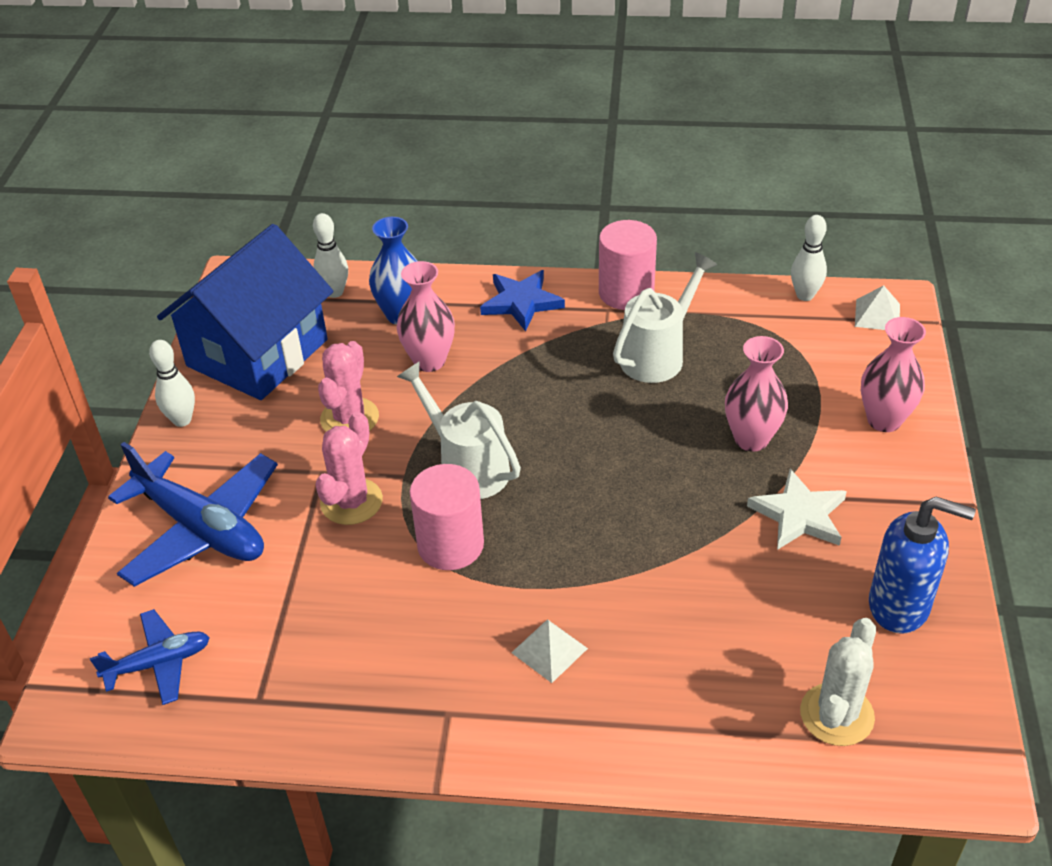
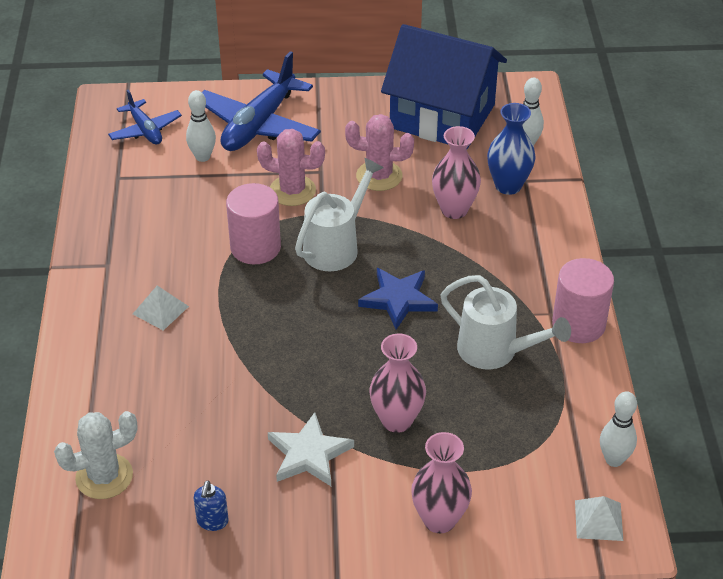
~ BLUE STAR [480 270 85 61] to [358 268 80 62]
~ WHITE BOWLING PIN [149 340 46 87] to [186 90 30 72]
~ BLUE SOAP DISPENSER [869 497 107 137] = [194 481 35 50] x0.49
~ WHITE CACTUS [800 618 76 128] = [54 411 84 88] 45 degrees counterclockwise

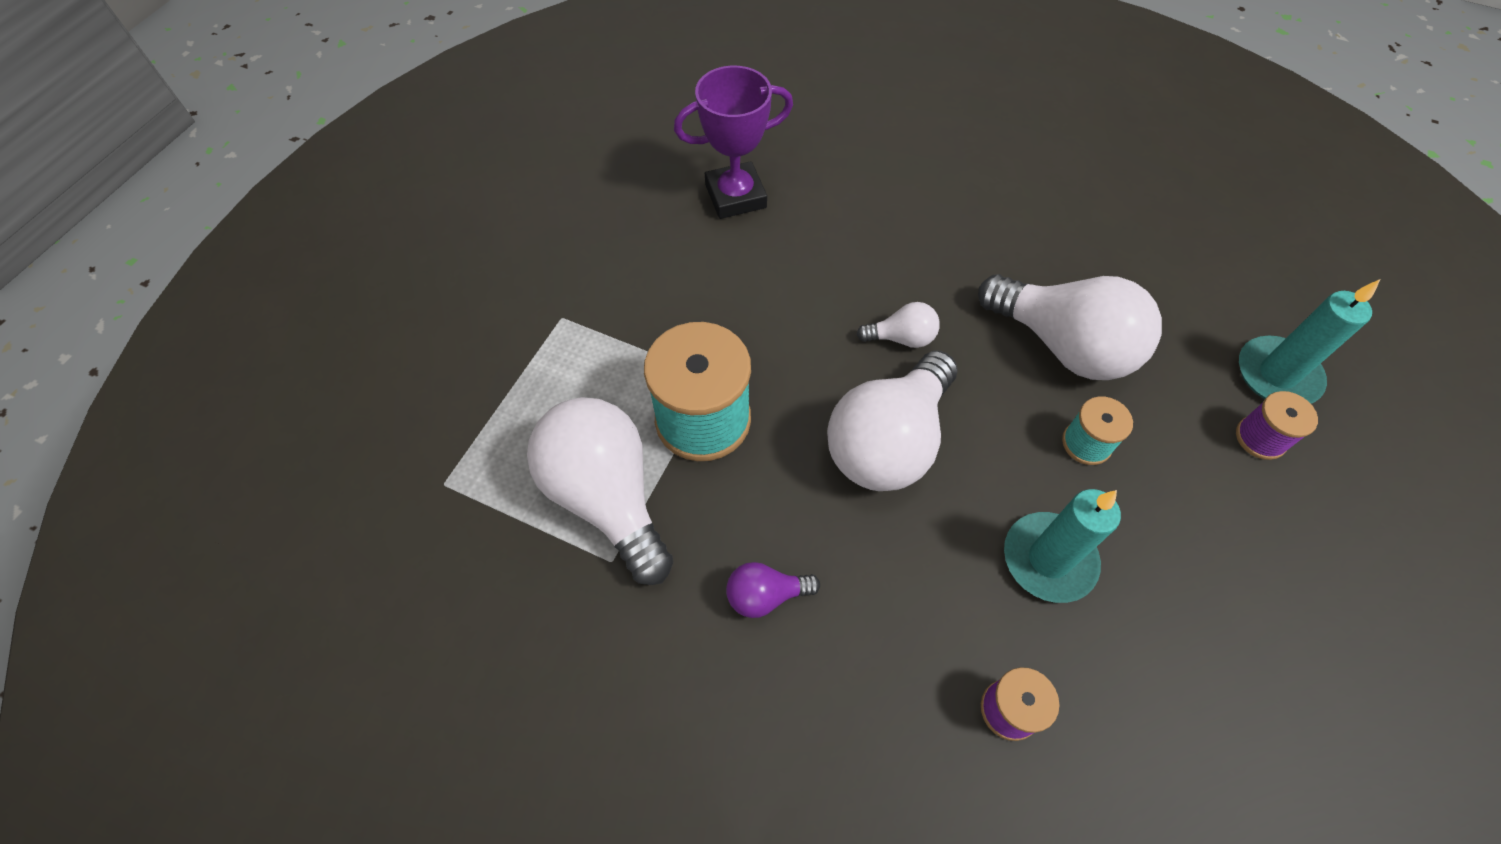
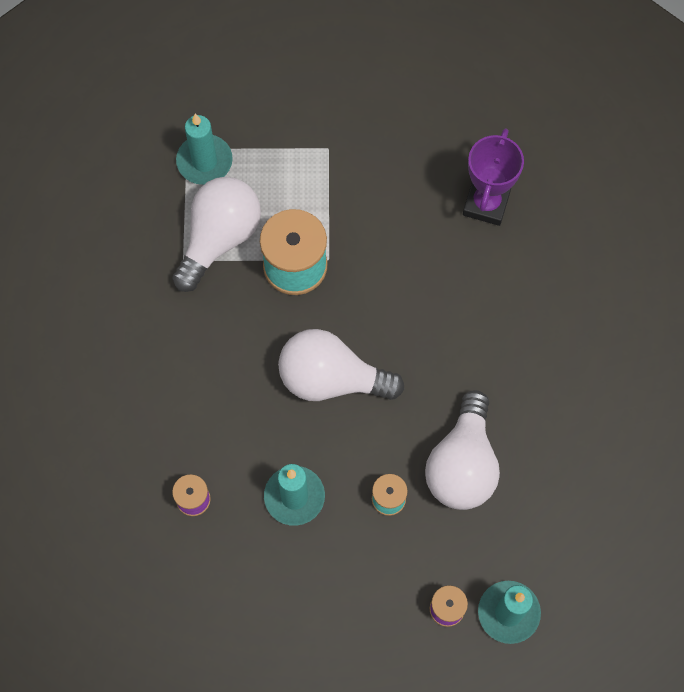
~ PURPLE TROPHY [674 66 119 153] = [463 128 61 98] 60 degrees clockwise
- WHITE LIGHT BULB [856 302 84 46]
- PURPLE LIGHT BULB [726 562 94 56]
+ TURQUOISE CANDLE [176 114 57 71]

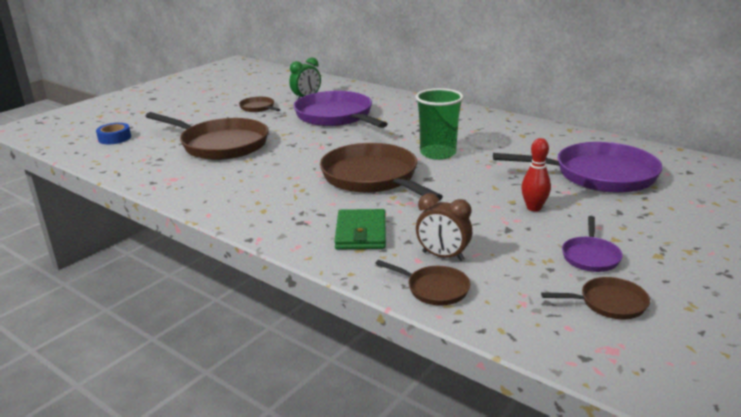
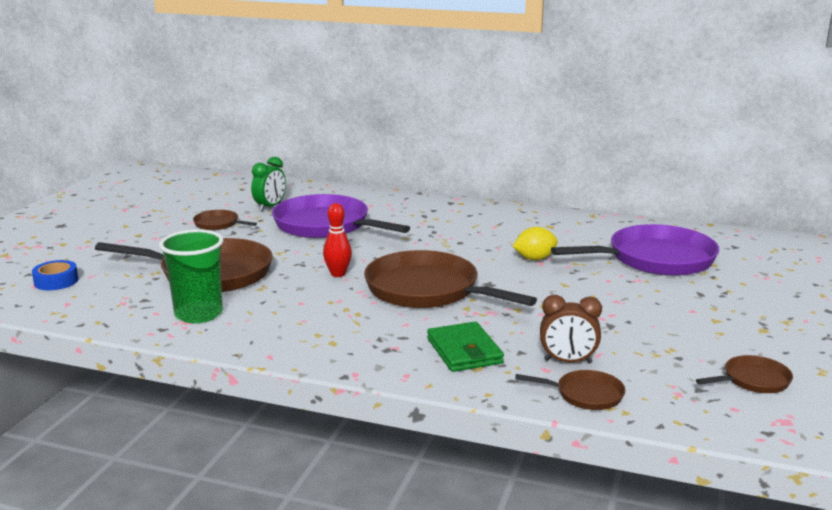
~ GREEN CUP [415 88 49 72] to [159 230 64 93]
~ RED BOWLING PIN [521 138 30 73] to [323 203 29 74]
- PURPLE PAN [562 216 61 56]
+ YELLOW LEMON [513 227 45 33]

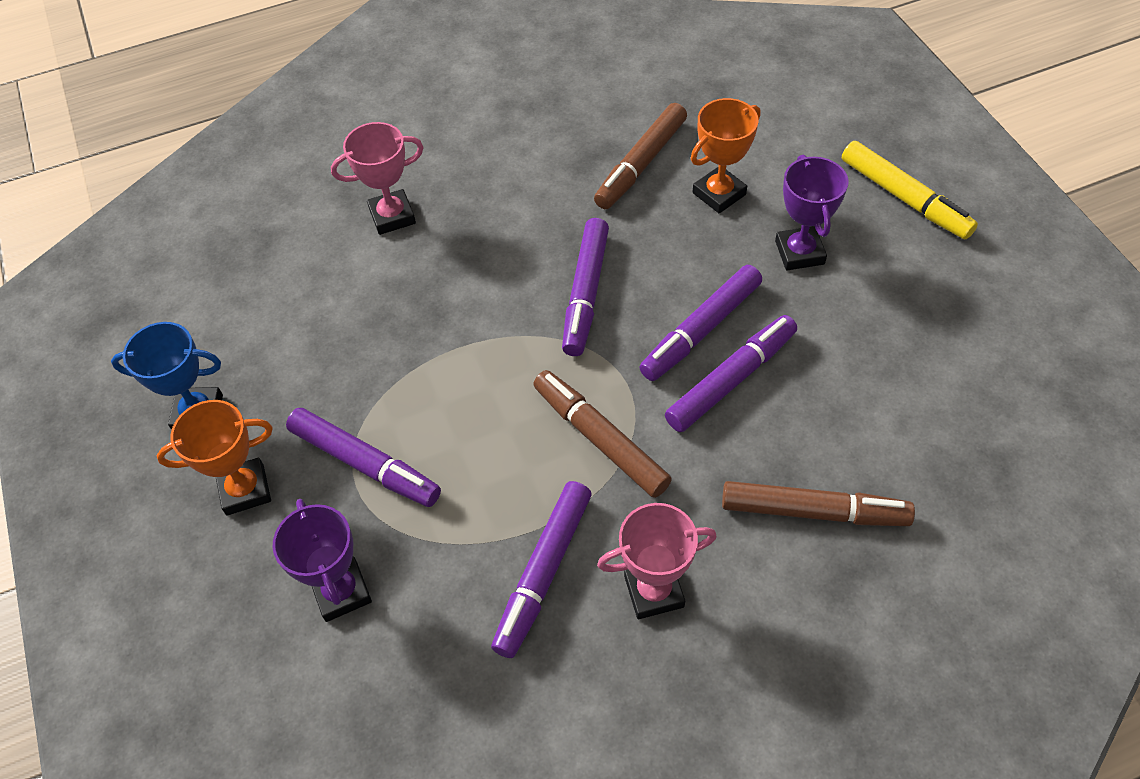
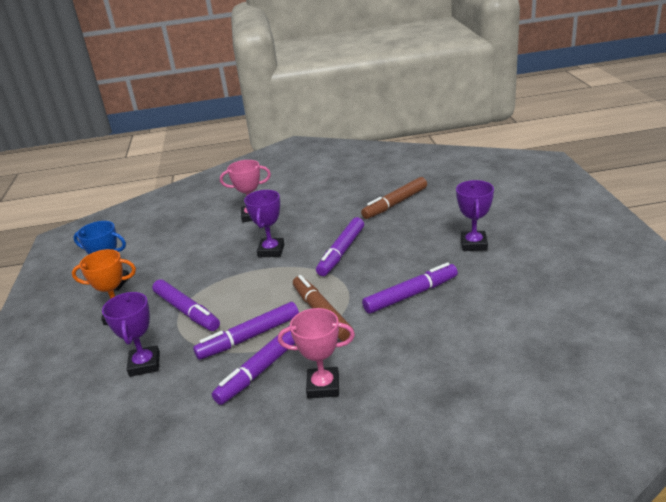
- ORANGE TROPHY [691 98 70 115]
- YELLOW MARKER [842 141 136 98]
~ PURPLE MARKER [639 265 123 116] to [193 302 106 58]
- BROWN MARKER [722 481 193 45]
+ PURPLE TROPHY [244 190 40 67]

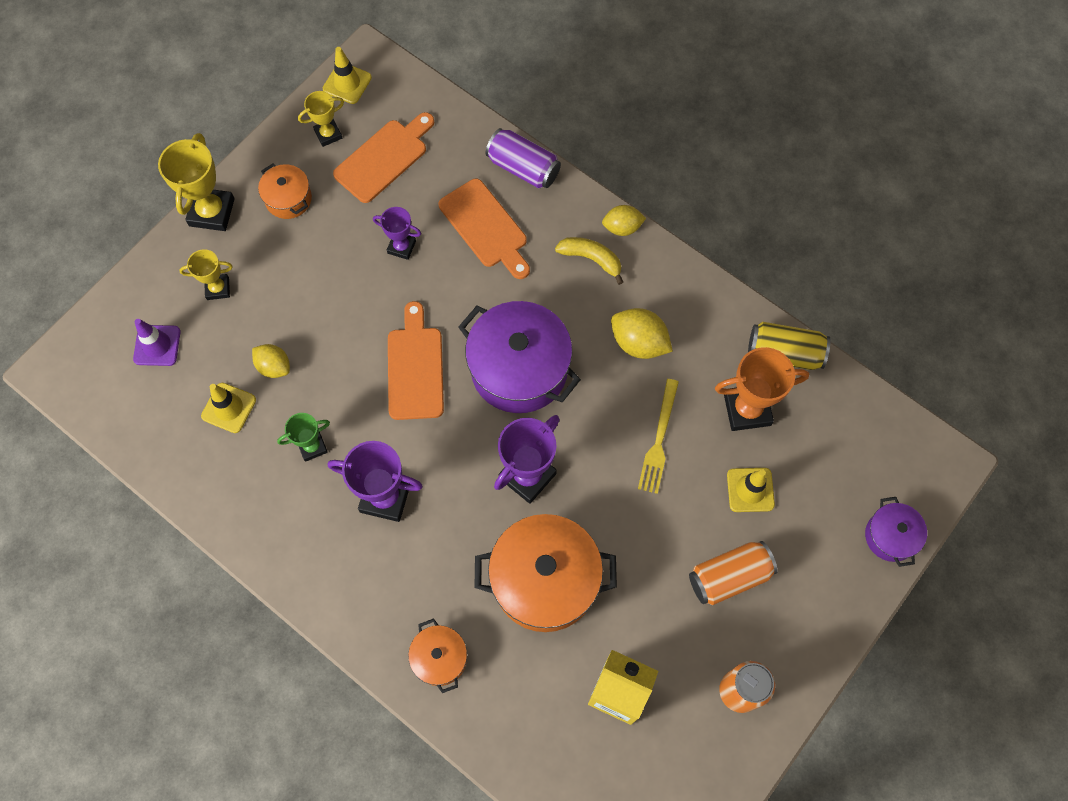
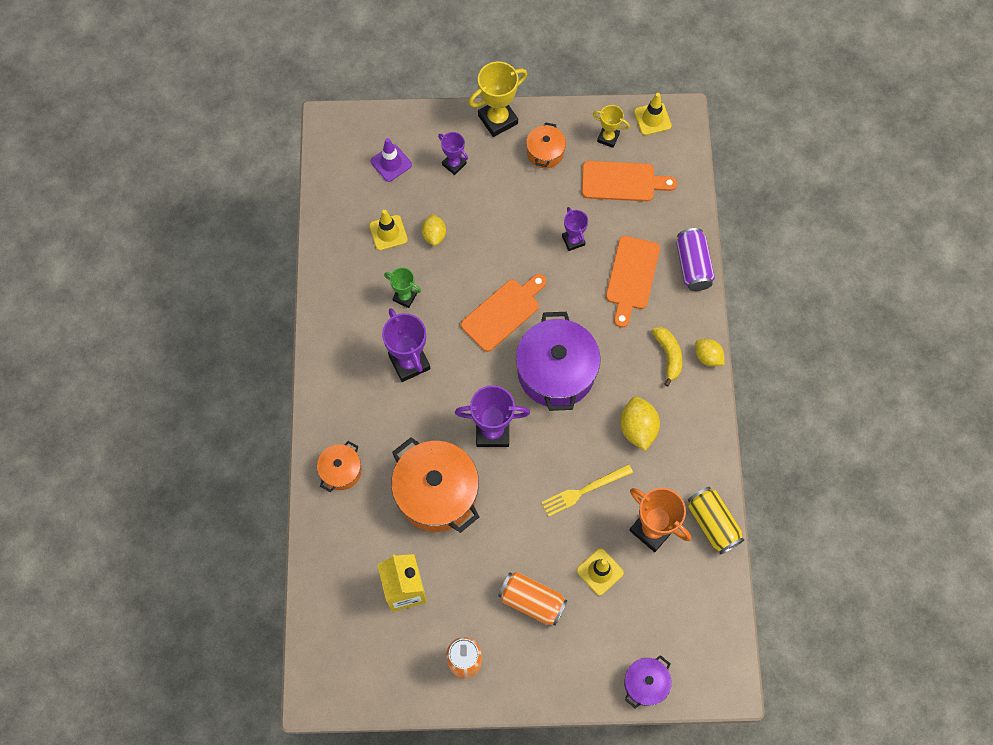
~ YELLOW TROPHY [179 249 54 51] to PURPLE TROPHY [438 132 30 43]

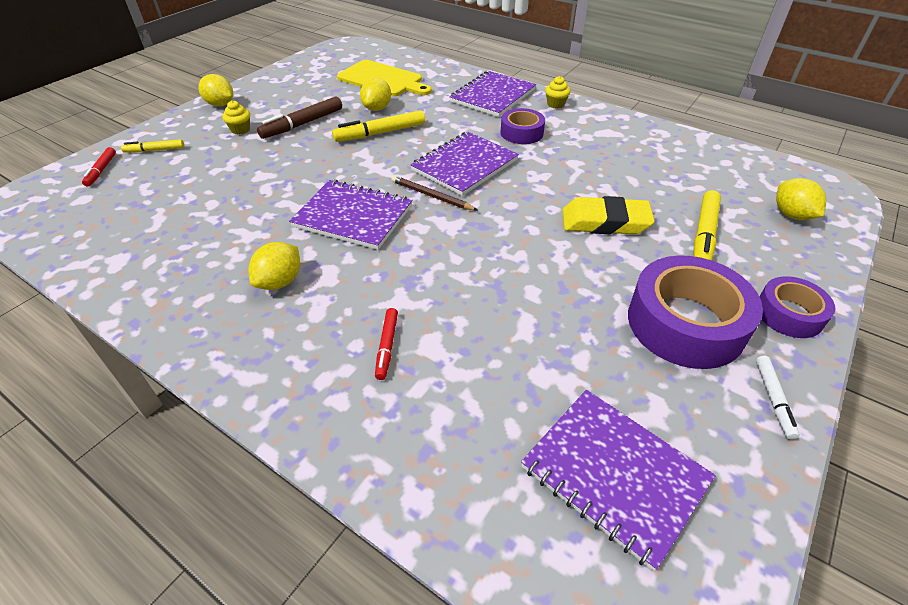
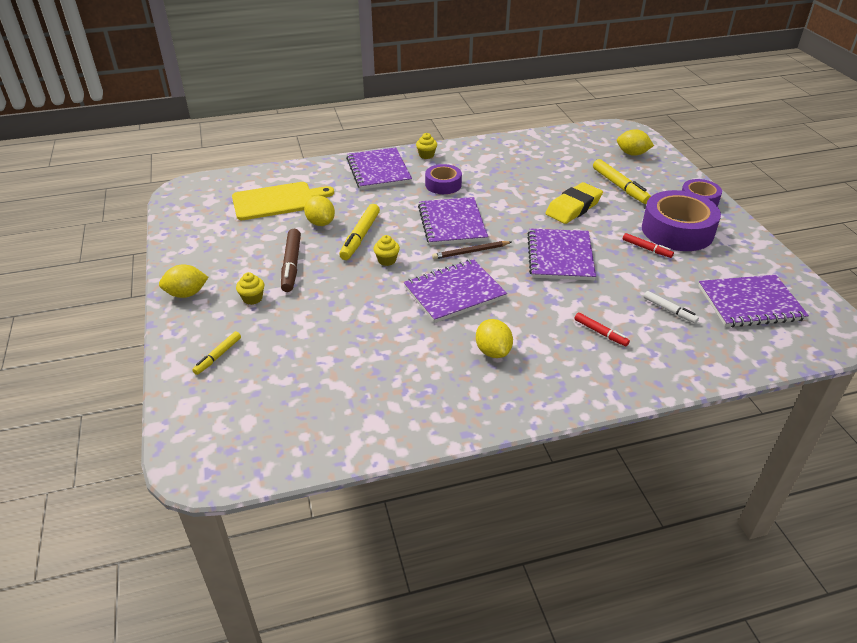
~ RED MARKER [82 147 34 40] to [623 233 51 25]
~ WHITE MARKER [756 356 44 83] to [644 291 55 32]
+ PURPLE NOTEBOOK [527 229 69 51]
+ YELLOW CUPCAKE [374 235 26 31]

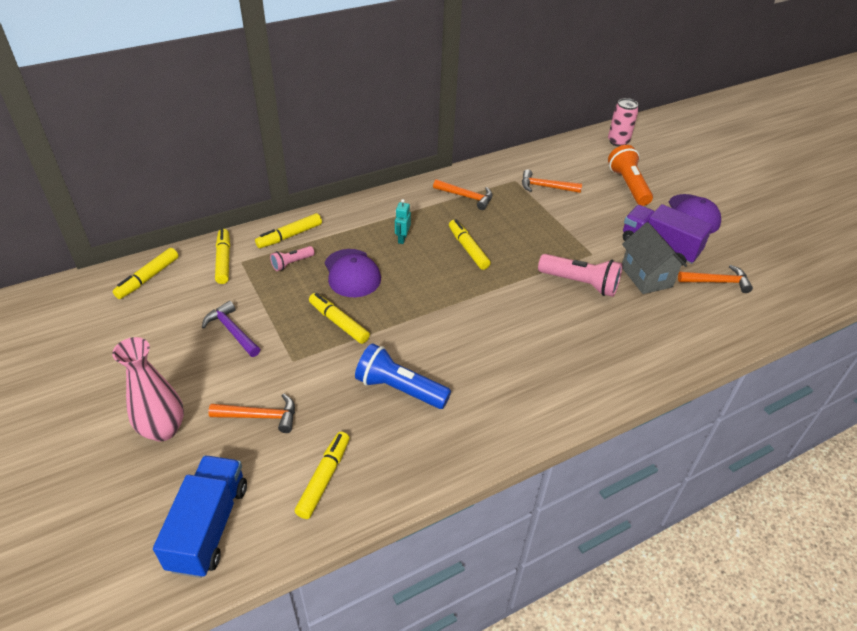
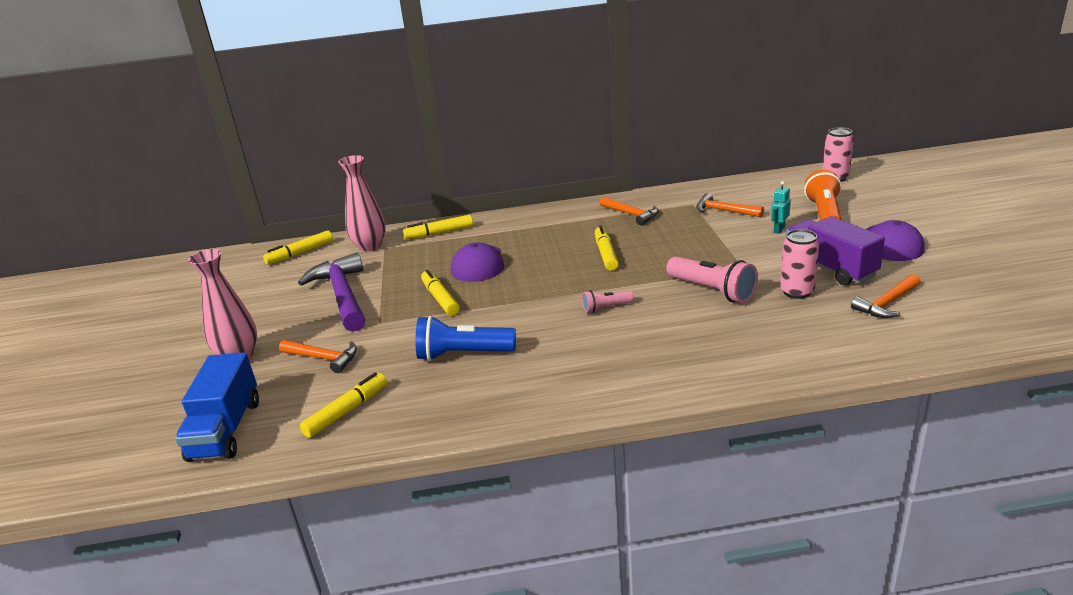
~ TURQUOISE ROBOT [395 199 16 45] to [771 181 20 53]
~ GREY HOUSE [622 222 65 72] to PINK CAN [780 229 39 70]
~ YELLOW MARKER [215 229 15 55] to PINK VASE [338 155 48 97]
~ PINK FLASHLIGHT [270 246 45 25] to [582 290 52 23]
~ ORANGE HAMMER [678 265 75 28] = [851 274 70 44] 120 degrees clockwise
~ PURPLE HAMMER [202 301 58 56] = [298 253 67 79] x1.76
~ BLUE FLASHLIGHT [355 343 96 66] = [415 316 101 45] 45 degrees counterclockwise
~ BLUE TRUCK [153 455 94 123] = [175 352 84 110] 150 degrees clockwise

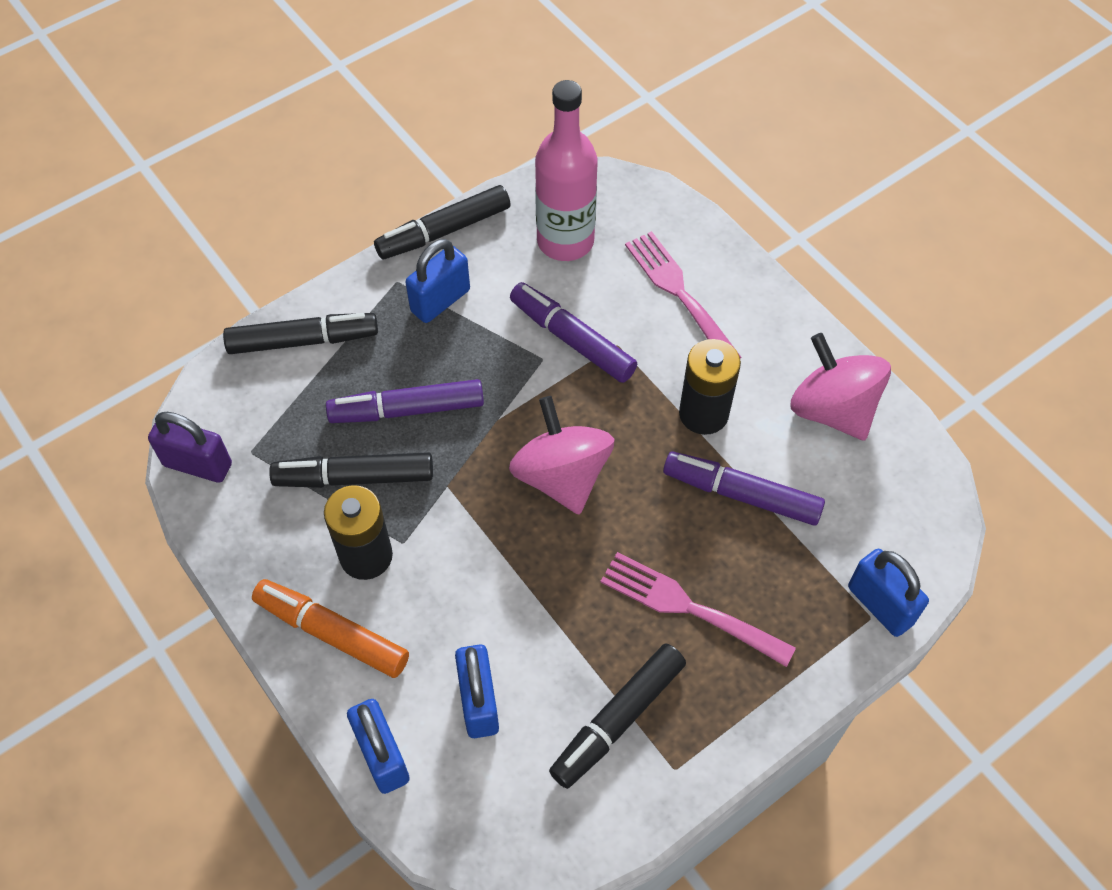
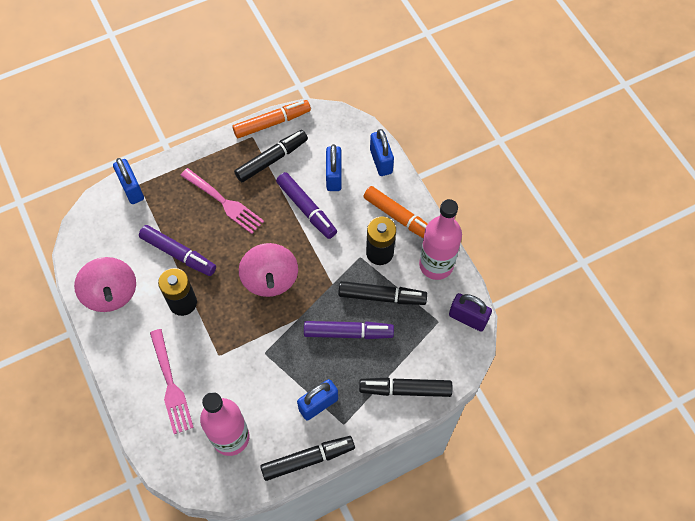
~ PURPLE MARKER [510 282 127 101] to [276 172 61 67]
+ ORANGE MARKER [232 100 79 38]
+ PINK BOTTLE [419 199 43 81]

